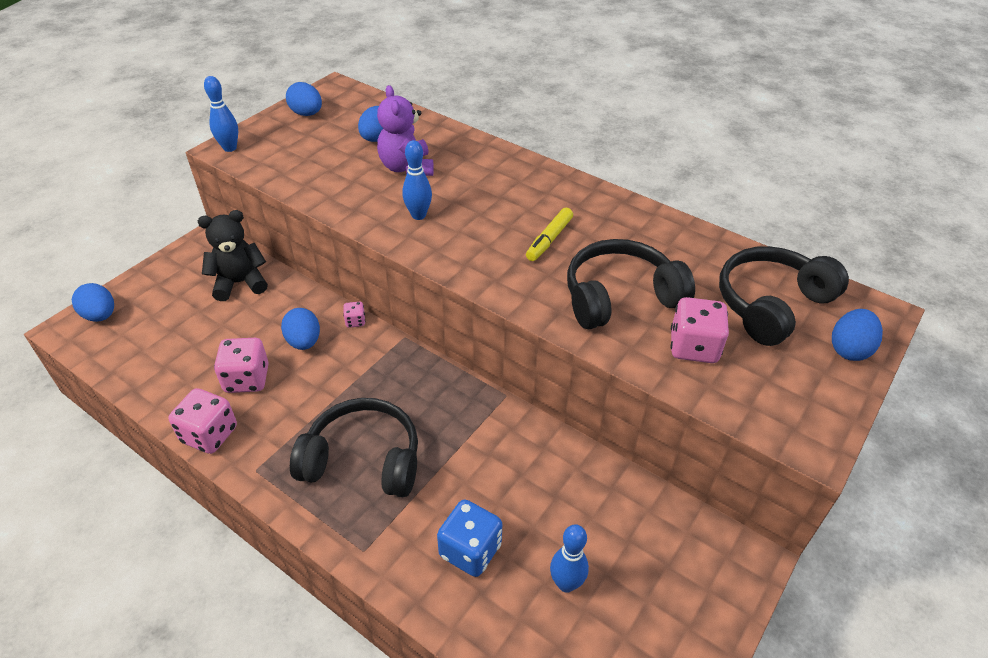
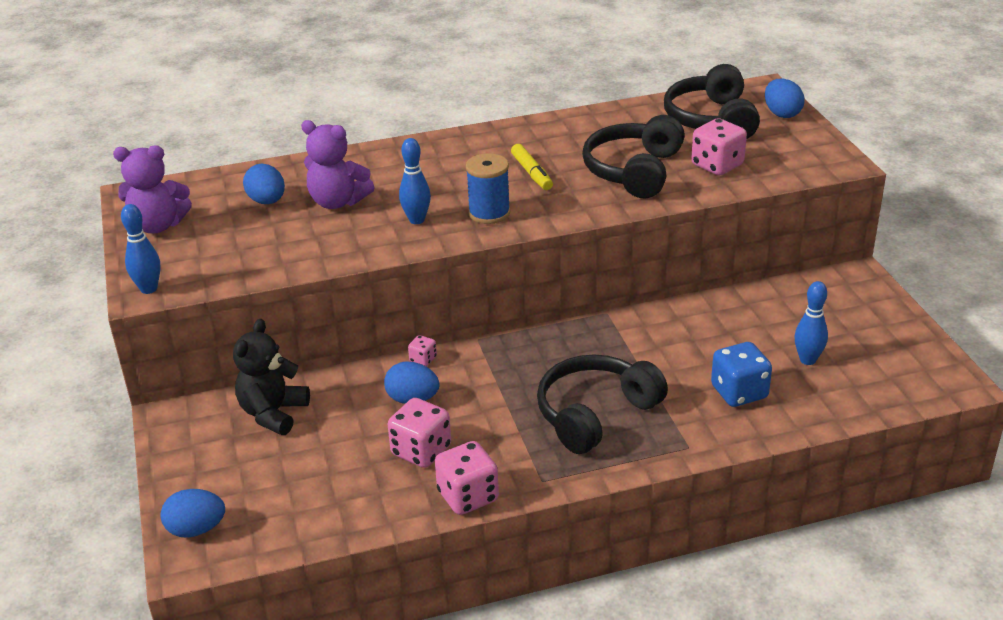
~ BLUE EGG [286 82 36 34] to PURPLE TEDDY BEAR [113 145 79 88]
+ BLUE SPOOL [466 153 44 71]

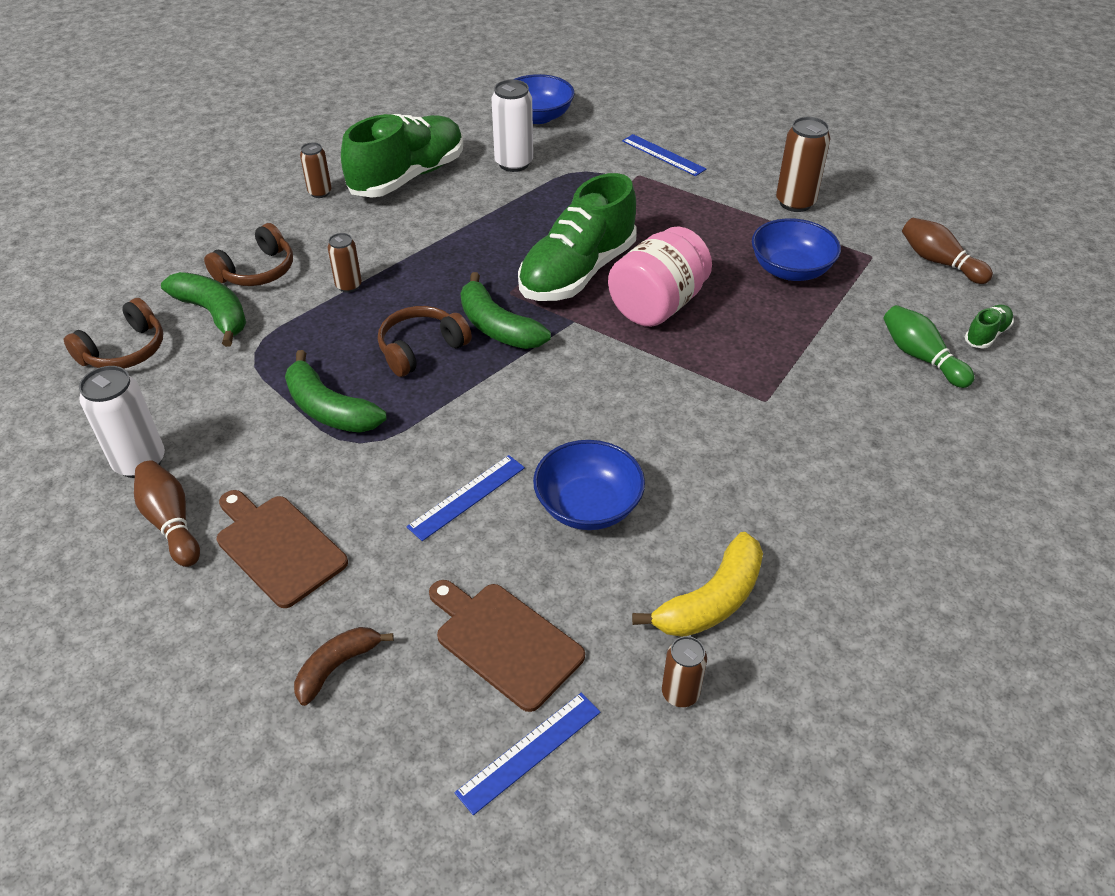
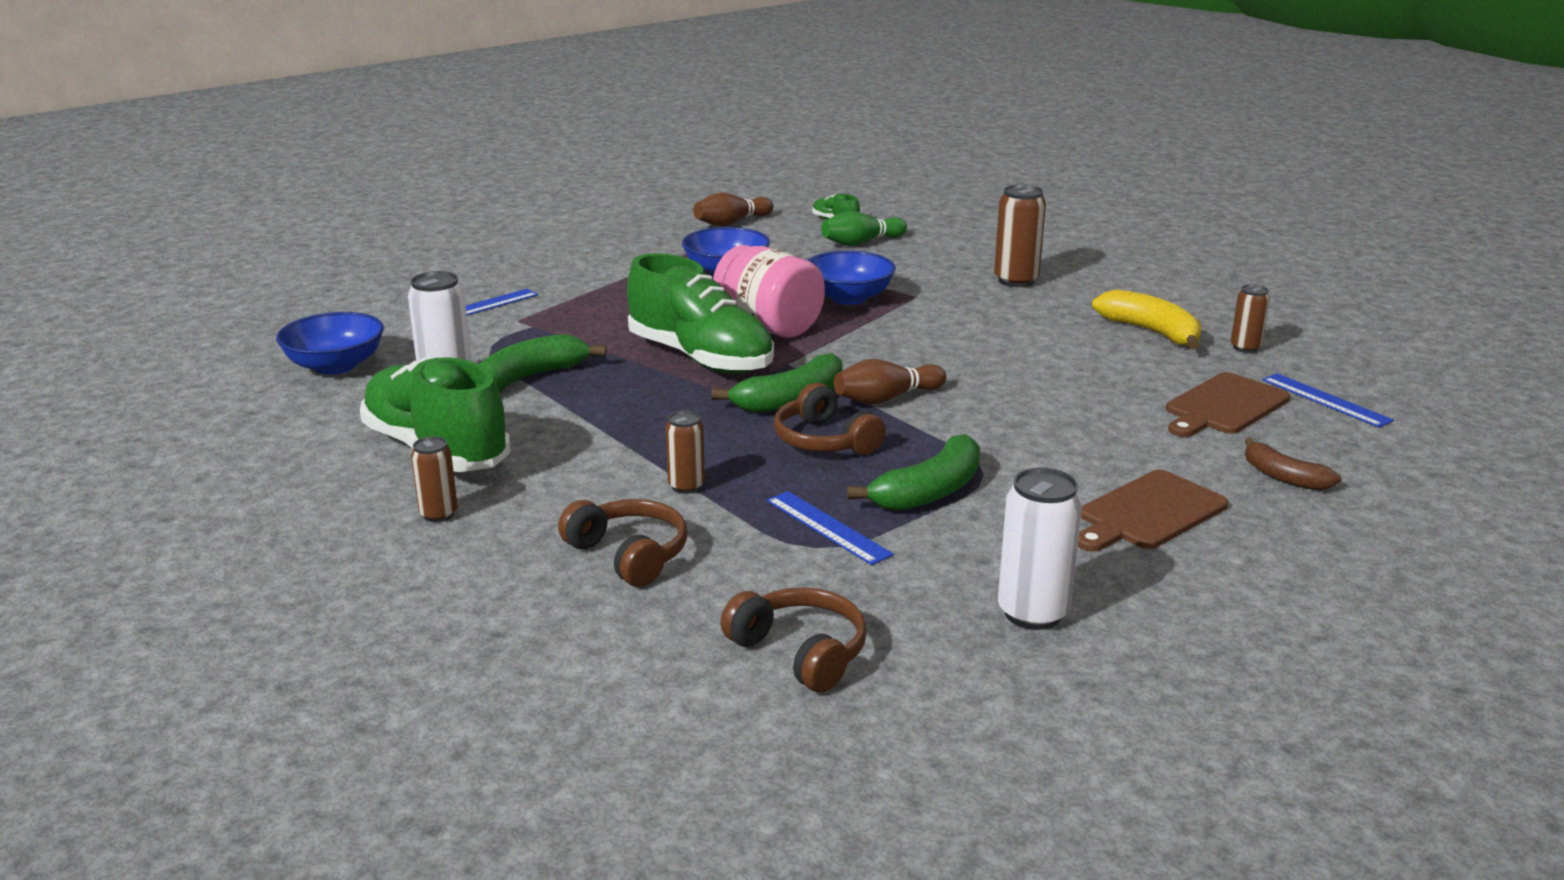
~ BROWN CAN [776 117 55 95] to [994 184 52 103]
~ GREEN BANANA [161 272 85 75] to [480 334 126 57]
~ BLUE BOWL [533 440 112 90] to [807 251 89 54]
~ BLUE RULER [406 455 119 86] to [767 491 127 74]
~ BROWN BOWLING PIN [134 460 66 107] to [833 359 113 46]

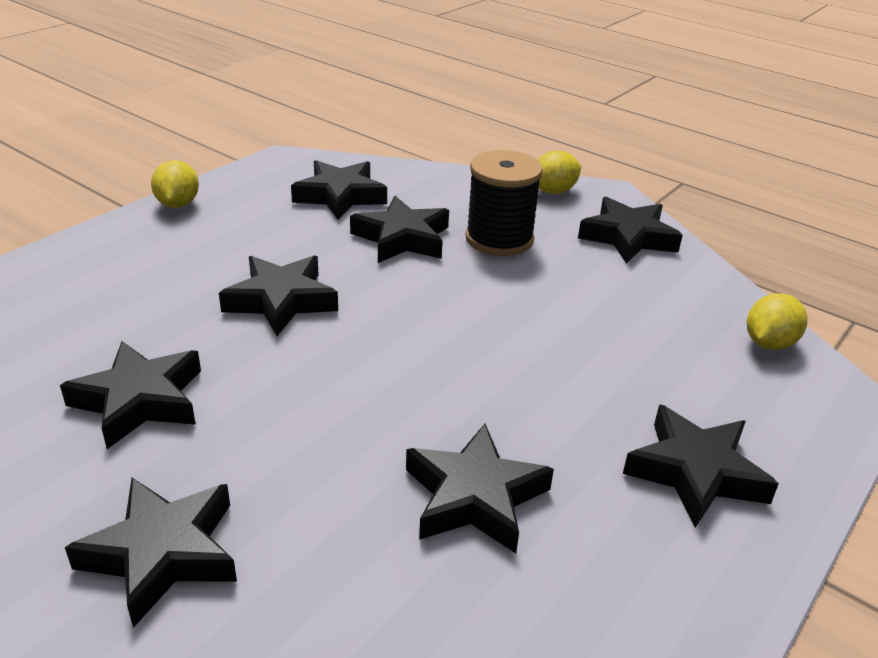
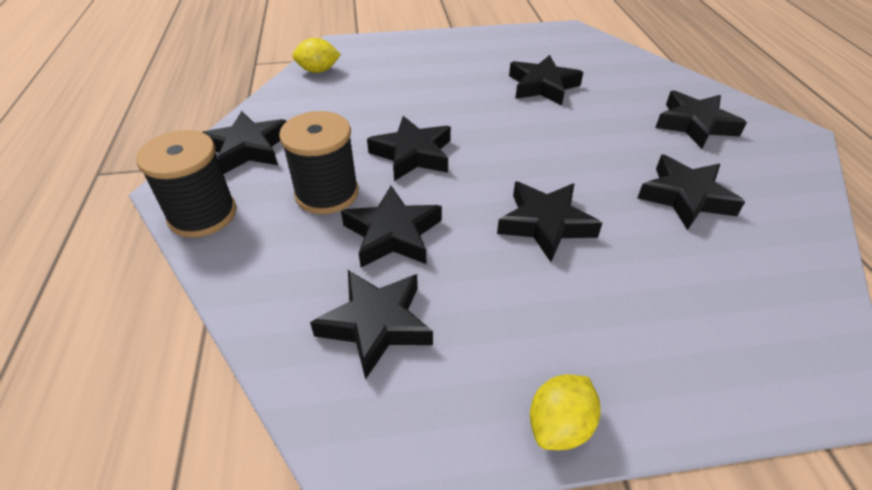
~ YELLOW LEMON [538 151 43 43] to BLACK SPOOL [136 130 100 107]
~ BLACK STAR [623 404 156 124] to [367 116 84 65]

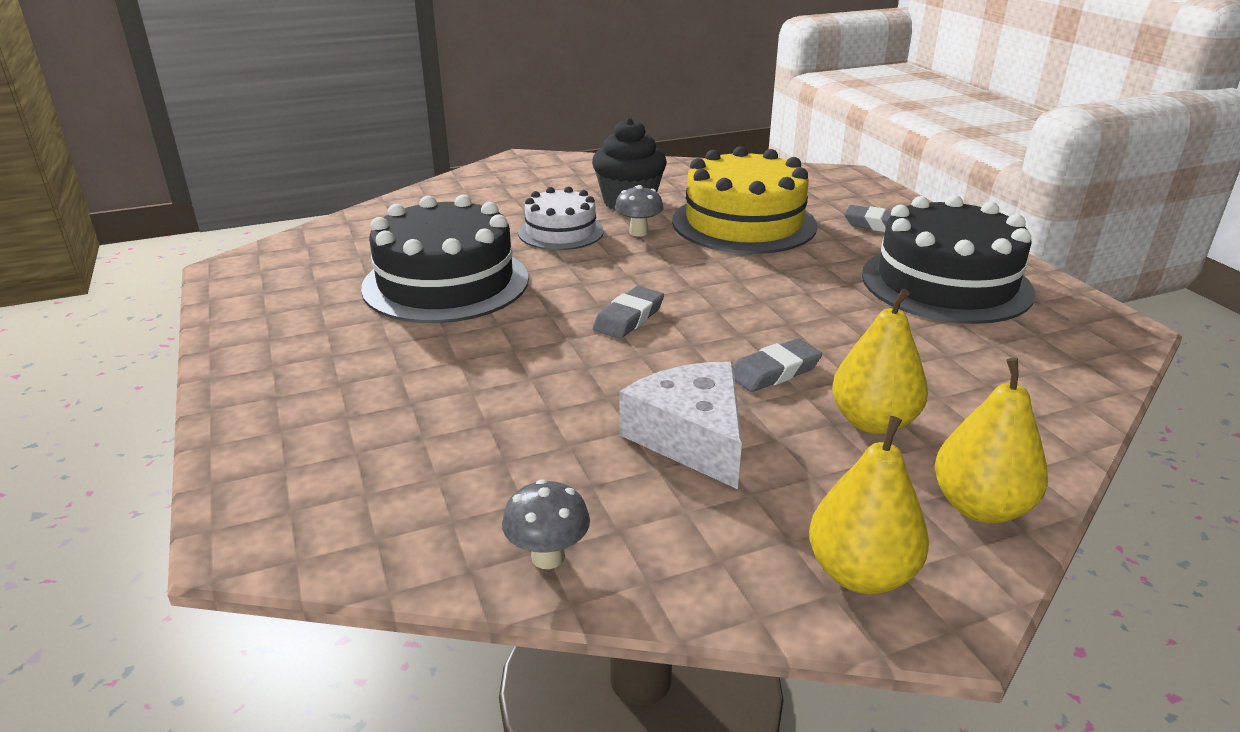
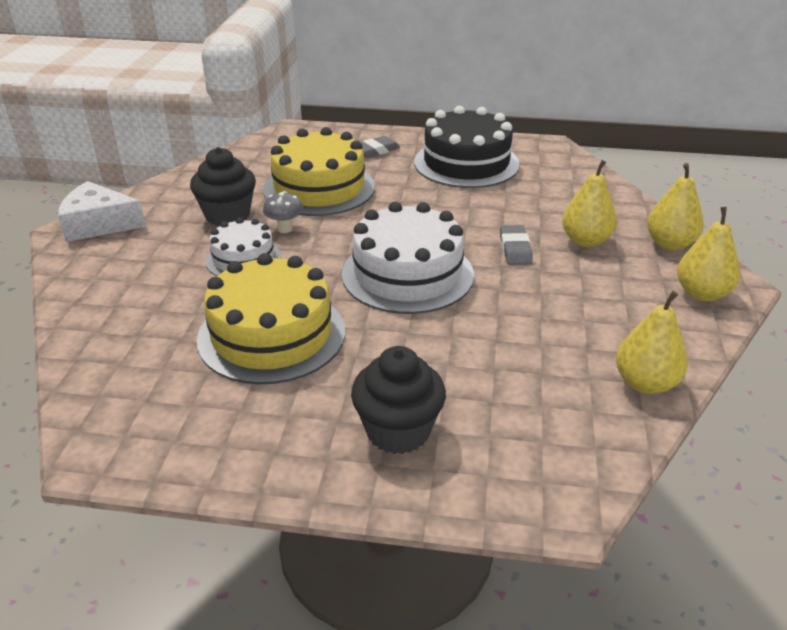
~ BLACK CAKE [361 195 168 128] to YELLOW CAKE [197 253 148 131]
~ GREY ERASER [593 286 71 53] to WHITE CAKE [342 202 132 112]
~ WHITE CHEESE [620 362 122 127] to [58 181 88 61]
~ GREY MUSHROOM [502 479 88 90] to YELLOW PEAR [616 291 72 103]
+ BLACK CUPCAKE [351 346 95 108]

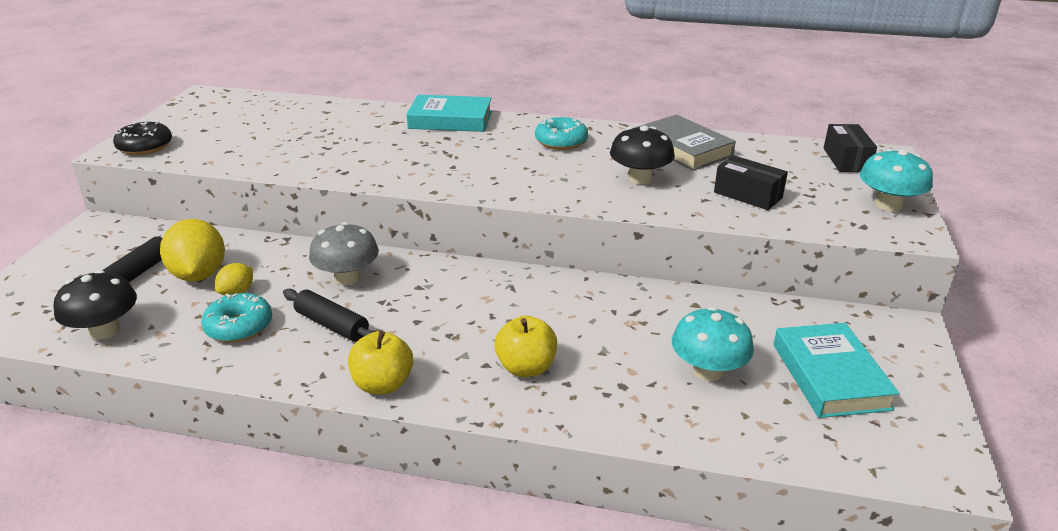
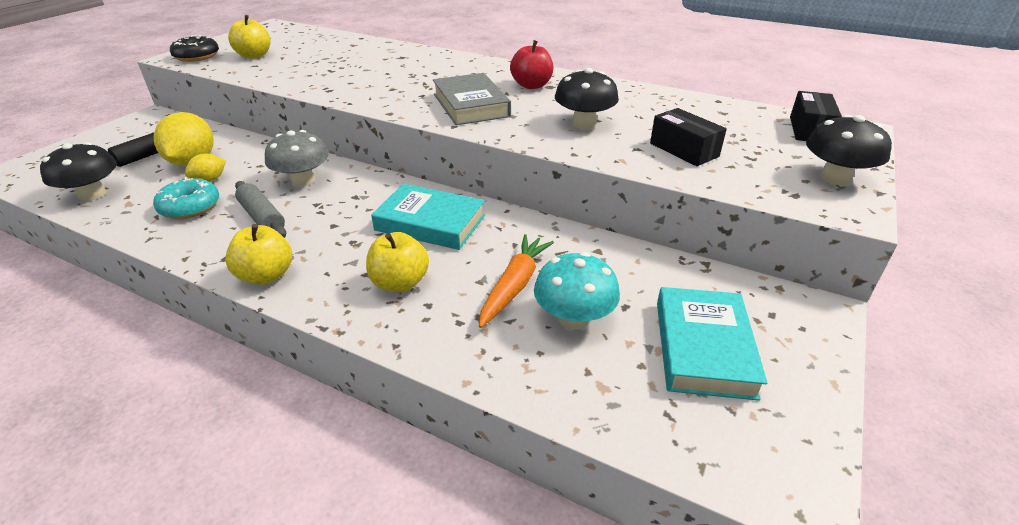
~ TURQUOISE BOOK [406 95 86 37] to [371 184 114 66]
~ GREY BOOK [637 114 99 57] to [433 73 78 52]
~ TURQUOISE DONUT [535 116 53 34] to RED APPLE [510 40 43 49]
~ TURQUOISE MUSHROOM [860 149 73 62] to BLACK MUSHROOM [806 115 86 70]
~ BLACK ROLLING PIN [283 289 93 53] to GREY ROLLING PIN [235 181 51 57]
+ YELLOW APPLE [228 15 43 44]
+ ORANGE CARROT [479 234 75 94]

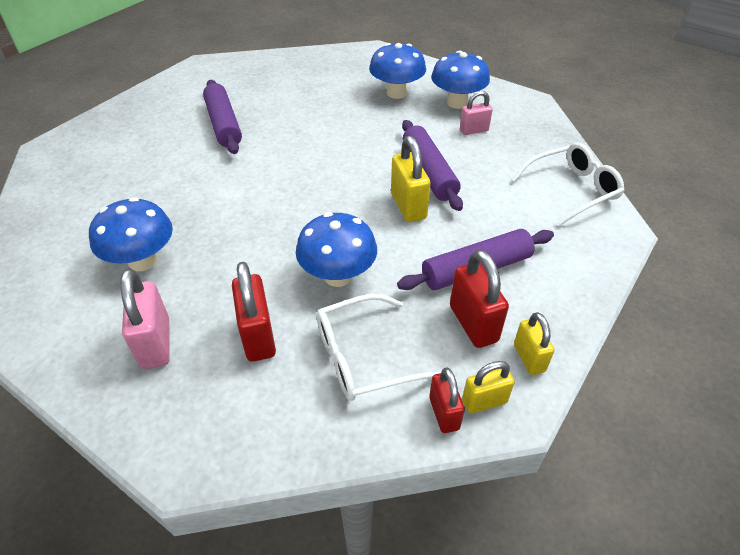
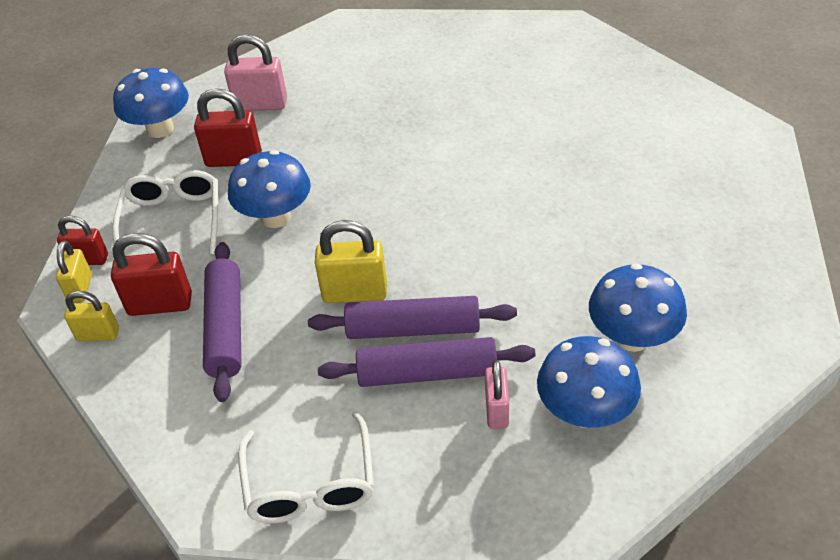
~ PURPLE ROLLING PIN [203 80 39 74] to [318 337 218 50]
~ BLUE MUSHROOM [89 197 84 74] to [113 68 76 70]

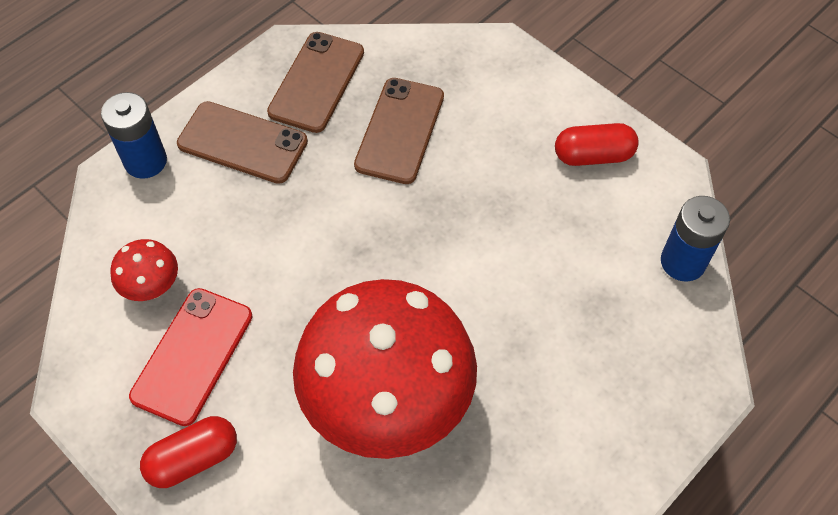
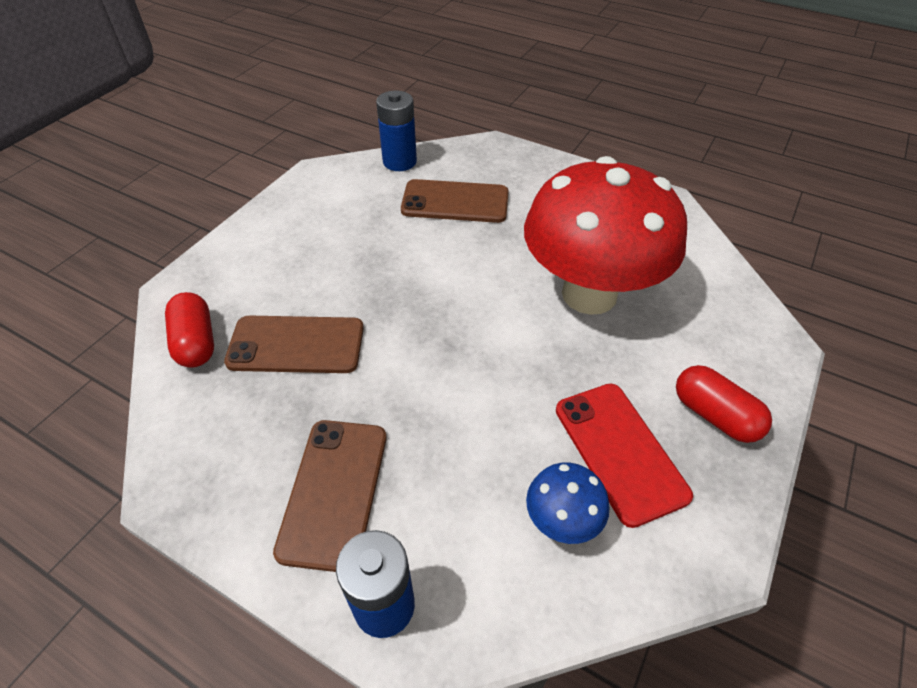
~ BROWN PHONE [267 32 97 101] to [401 179 108 44]
~ RED CAPSULE [555 123 84 43] to [165 292 49 76]
~ RED MUSHROOM [110 239 68 62] to BLUE MUSHROOM [526 463 83 81]
~ RED PHONE [129 288 123 138] = [556 384 137 144] 60 degrees clockwise

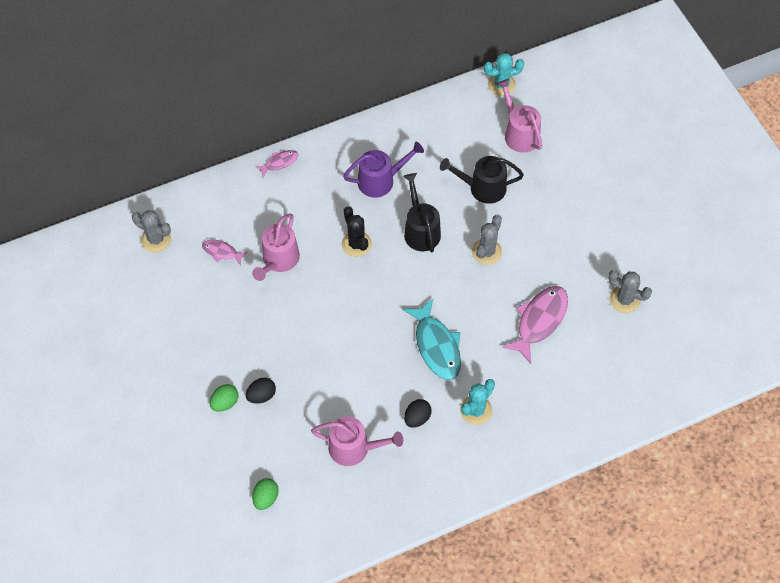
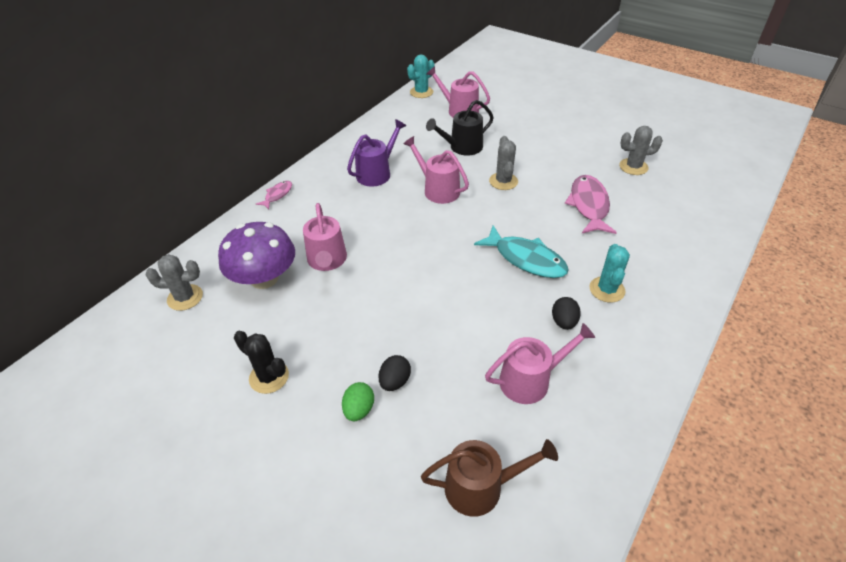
~ BLACK WATERING CAN [404 173 37 79] to PINK WATERING CAN [403 136 66 68]
~ BLACK CACTUS [342 206 30 51] to [234 331 55 63]
~ PINK FISH [202 240 46 26] to PURPLE MUSHROOM [218 222 77 67]
~ GREEN EGG [252 478 27 32] to BROWN WATERING CAN [421 439 137 78]

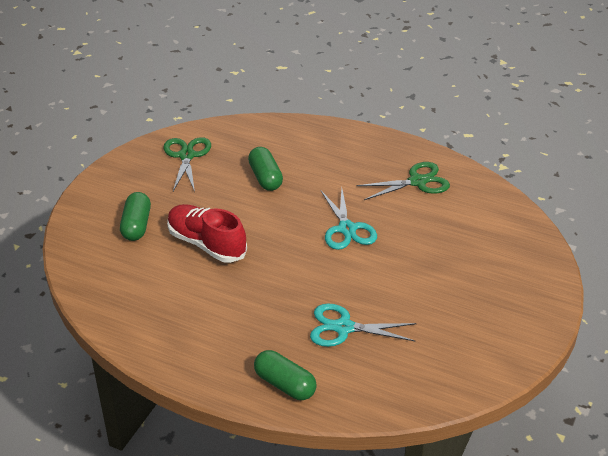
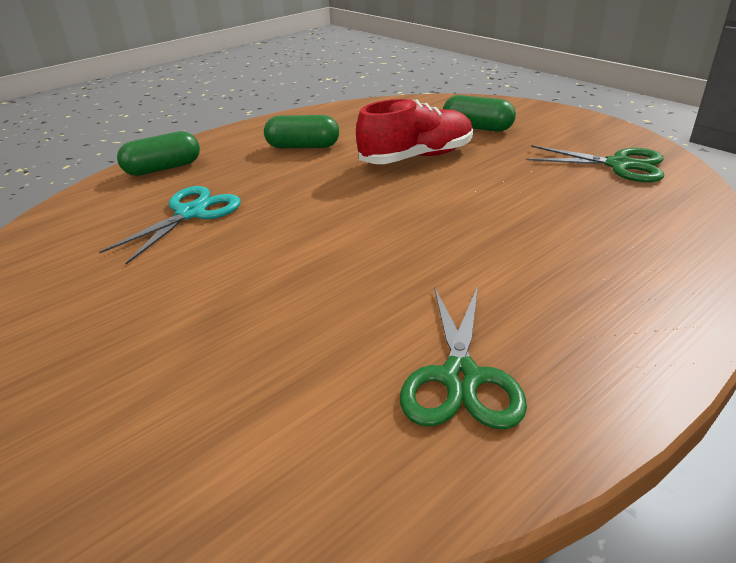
~ GREEN CAPSULE [248 147 35 44] to [264 115 75 33]
- TURQUOISE SCISSORS [321 188 56 62]

